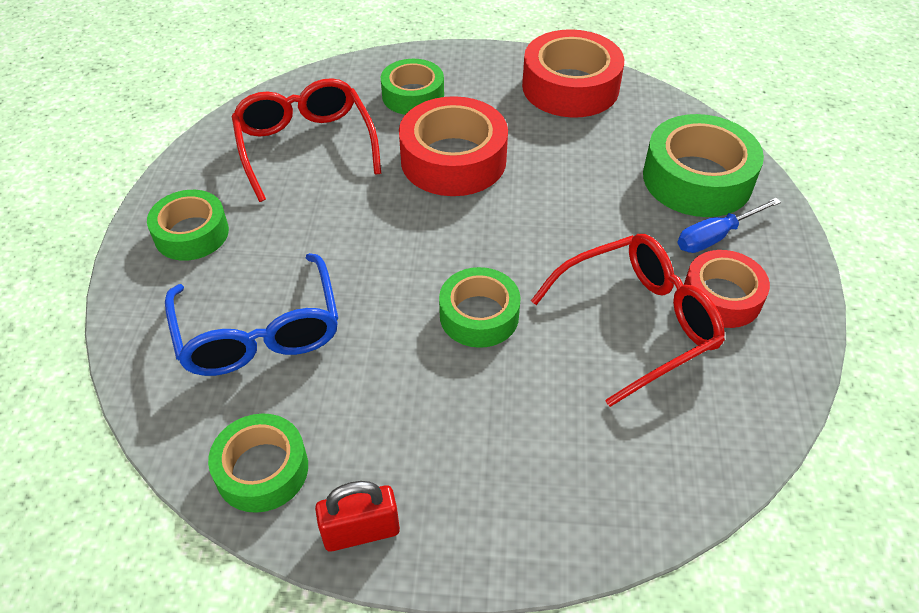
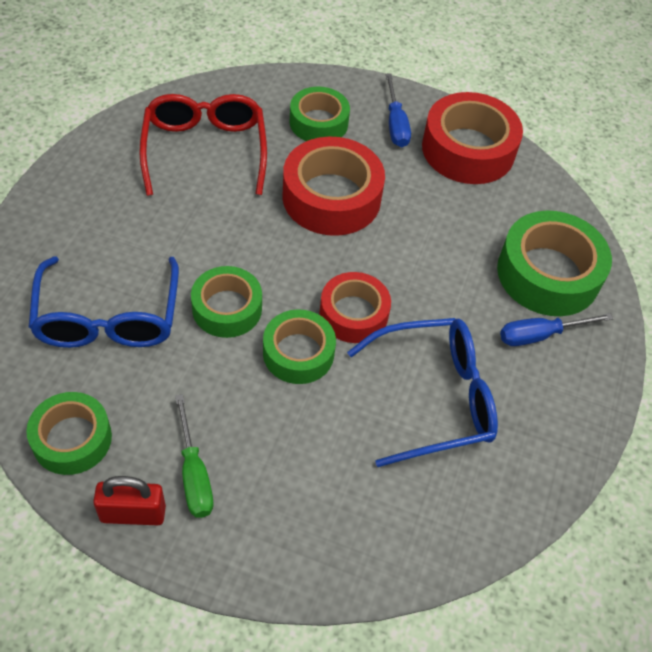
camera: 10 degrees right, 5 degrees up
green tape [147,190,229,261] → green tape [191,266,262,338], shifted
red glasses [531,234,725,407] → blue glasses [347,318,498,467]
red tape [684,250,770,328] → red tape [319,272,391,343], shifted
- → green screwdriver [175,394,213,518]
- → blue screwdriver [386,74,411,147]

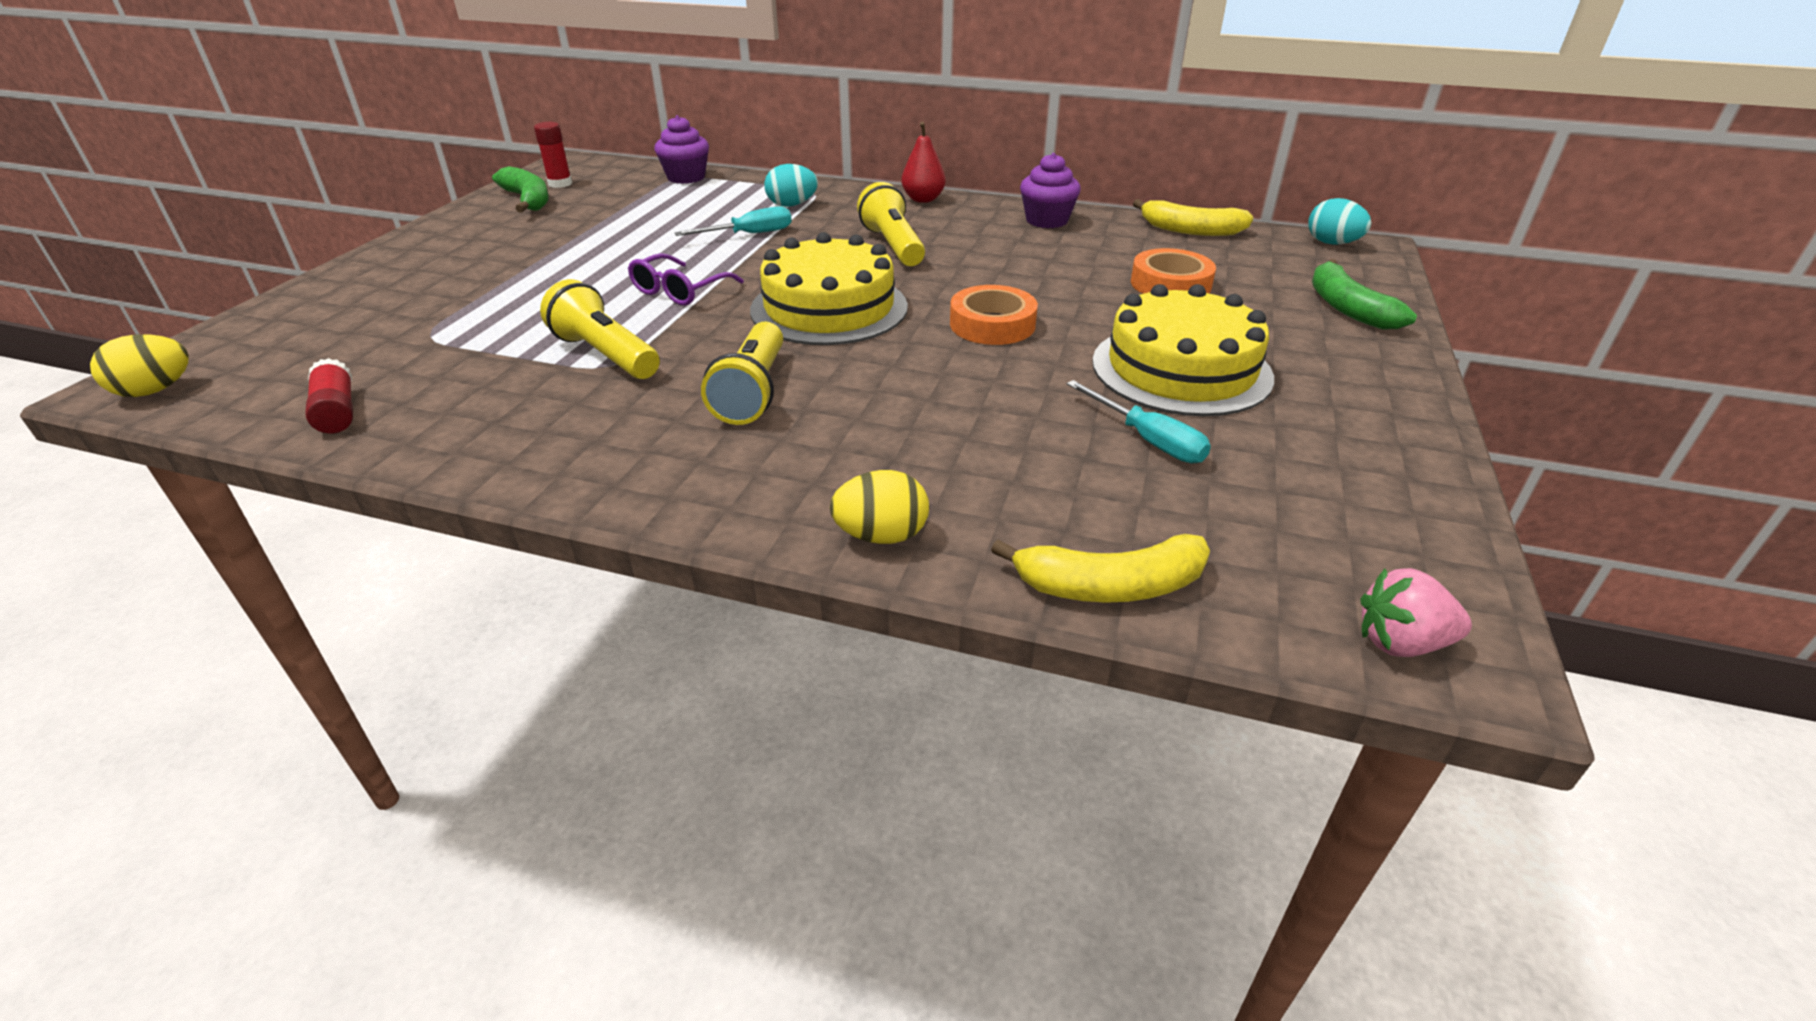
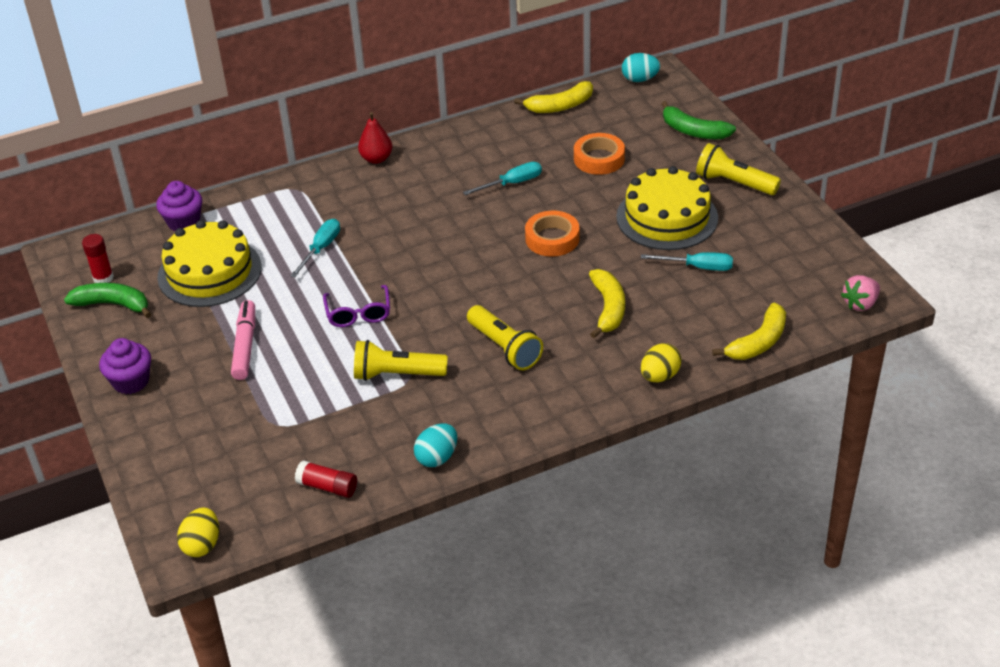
camera: 40 degrees left, 5 degrees up
yellow cake [750,232,908,345] → yellow cake [157,220,262,307], shifted
turquoise egg [764,164,818,207] → turquoise egg [414,423,457,467], shifted
yellow flashlight [857,182,925,266] → yellow flashlight [696,143,781,195], shifted
purple cupcake [1020,153,1081,228] → purple cupcake [99,338,151,394], shifted
- → pink marker [231,300,255,380]
- → turquoise screwdriver [463,162,542,195]
- → yellow banana [589,269,625,338]

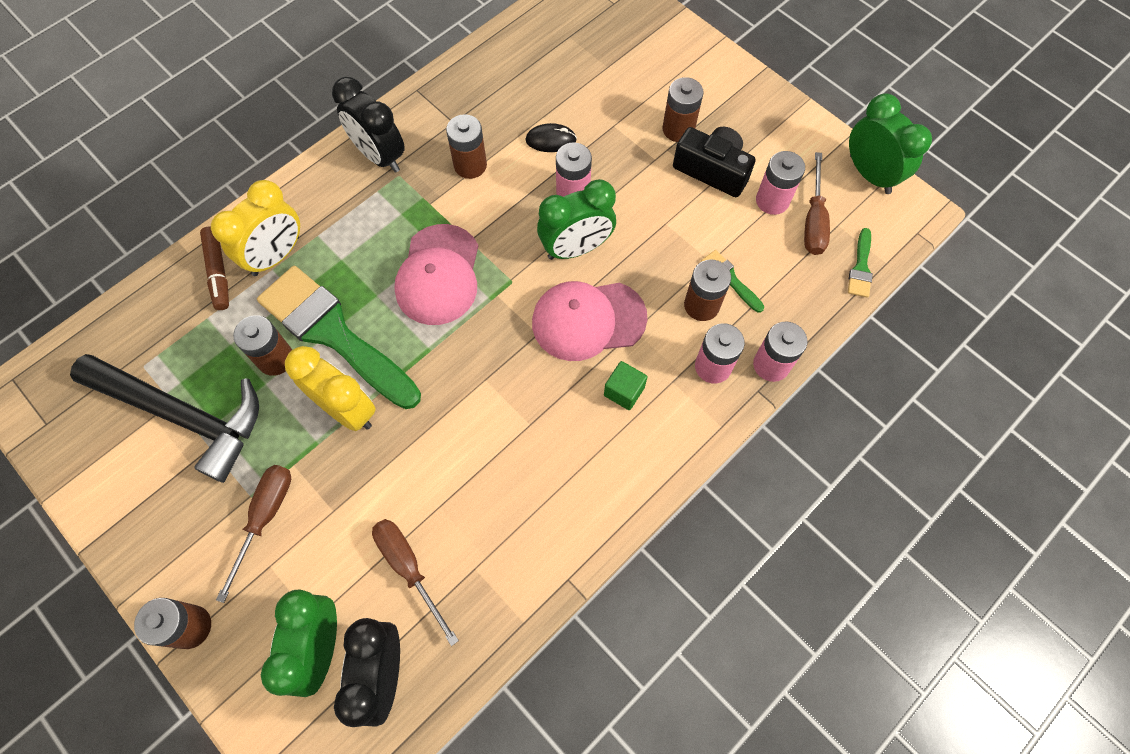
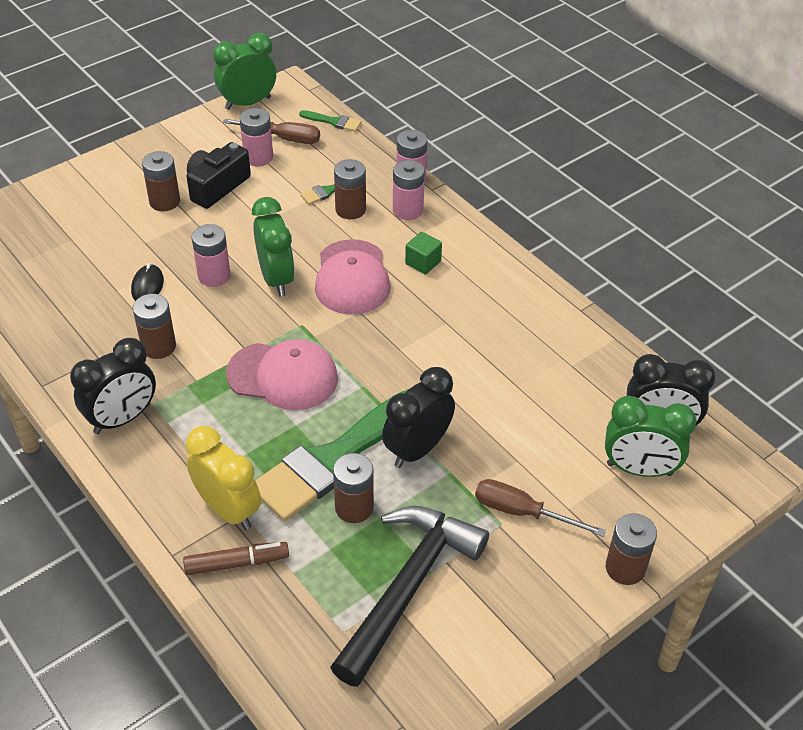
camera: 85 degrees left, 20 degrees down
yellow clock [285,346,376,431] → black clock [382,367,455,468]
brown screwdriver [372,519,459,646] → -

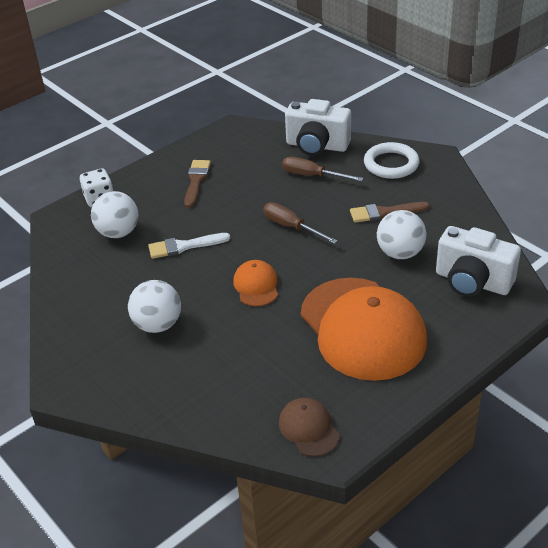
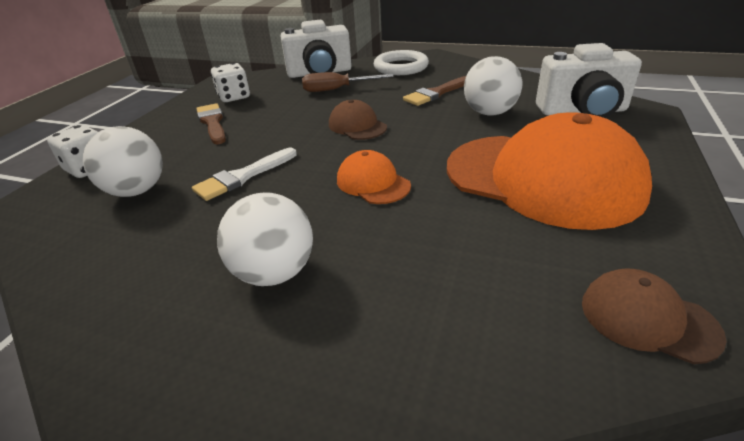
camera: 30 degrees left, 5 degrees down
brown screwdriver [263,202,338,244] → brown cap [329,100,387,140]
- → white dice [211,63,250,102]

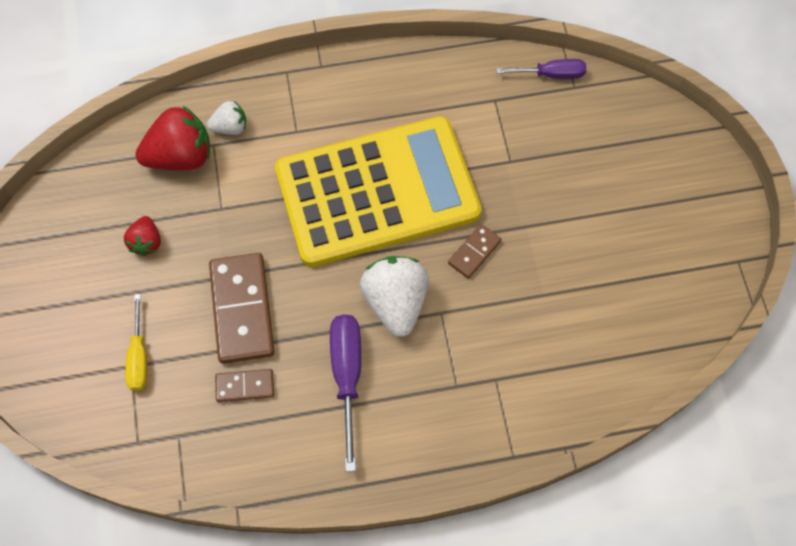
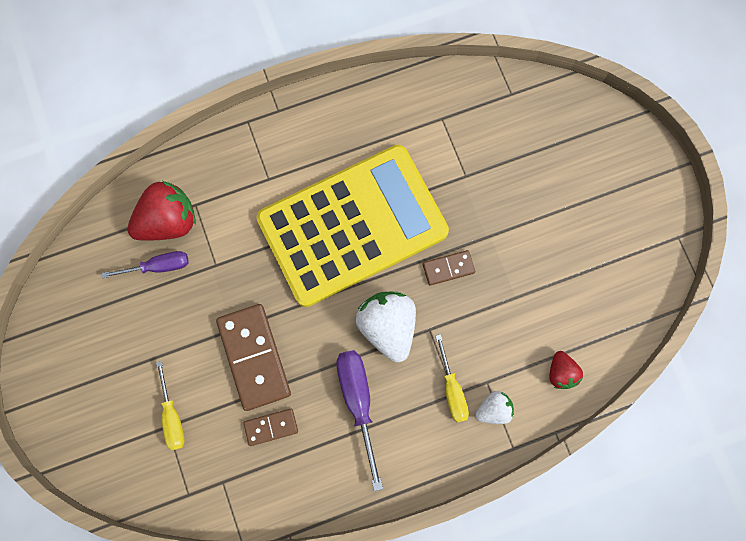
camera: 10 degrees left, 10 degrees up
red strawberry [124,216,161,256] → red strawberry [550,351,583,389], shifted
white strawberry [207,101,246,135] → white strawberry [475,391,514,424], shifted
brown domino [448,224,502,279] → brown domino [423,250,475,286], 45 degrees clockwise
purple screwdriver [496,59,586,79] → purple screwdriver [102,251,189,278], shifted
- → yellow screwdriver [436,334,469,423]

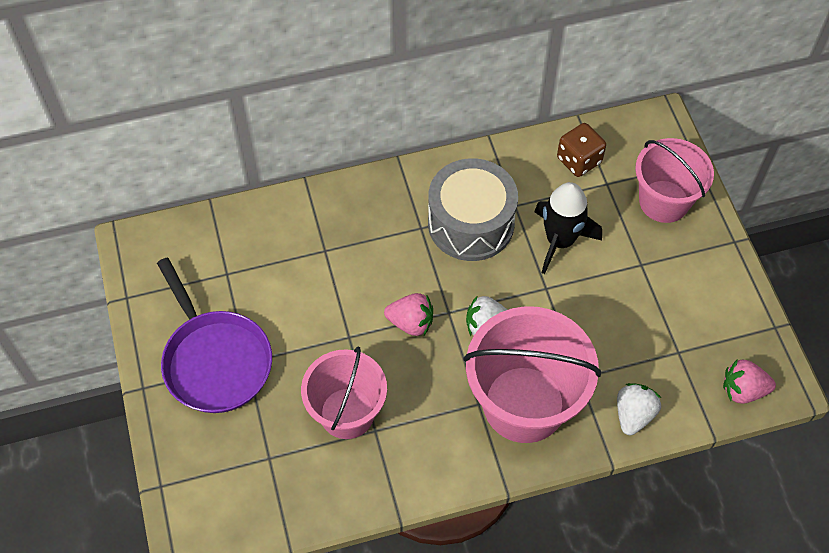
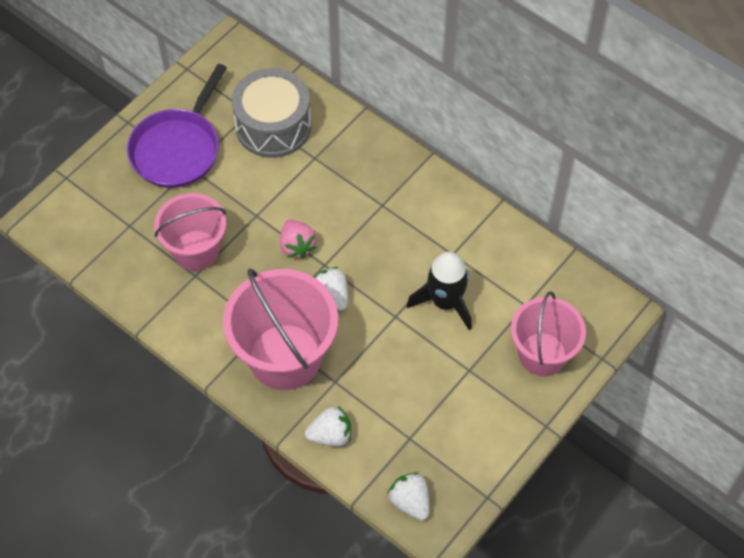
camera: 55 degrees right, 0 degrees up
grey drum [428,158,518,261] → grey drum [232,68,311,158], shifted
brown dice [557,123,606,177] → -
pink strawberry [723,359,776,404] → white strawberry [387,472,430,520]

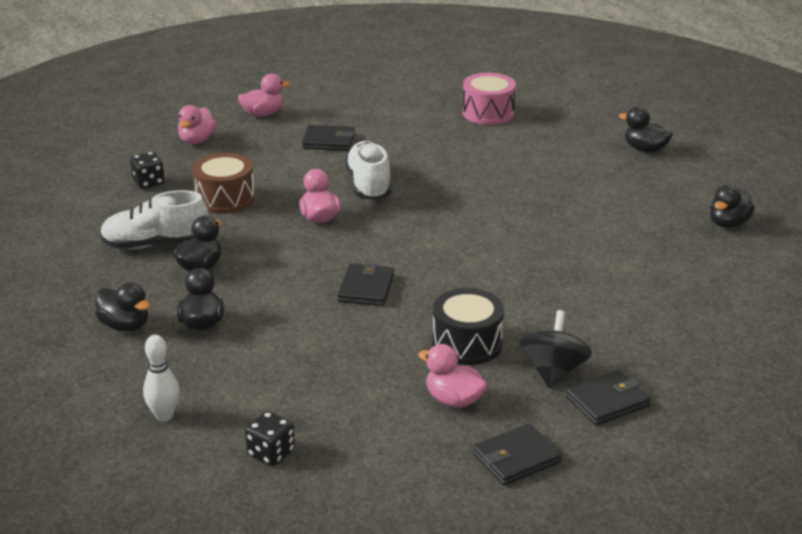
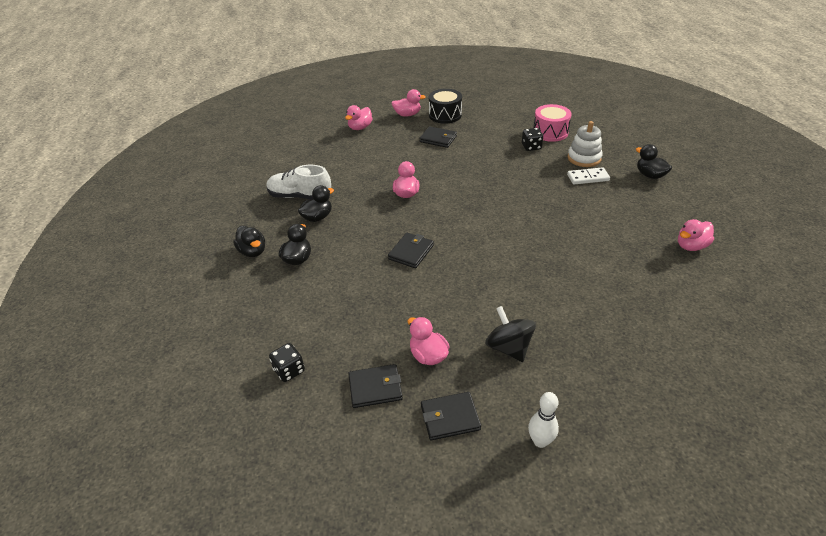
camera: 20 degrees right, 10 degrees up
black dice [130,152,165,189] → black dice [522,128,543,151], shifted
white bowling pin [143,335,180,421] → white bowling pin [528,392,559,448], shifted
brown drum [193,153,255,214] → -
white shoe [345,141,392,200] → -
black drum [432,288,504,365] → black drum [429,89,462,124], shifted
black spinning top [519,310,592,388] → black spinning top [485,306,536,362], 60 degrees counterclockwise
black wallet [566,370,650,426] → black wallet [348,364,403,408], shifted
black duck [710,185,755,228] → pink duck [678,219,714,251]
- → white domino [567,167,610,185]
- → white stacking toy [568,121,603,167]

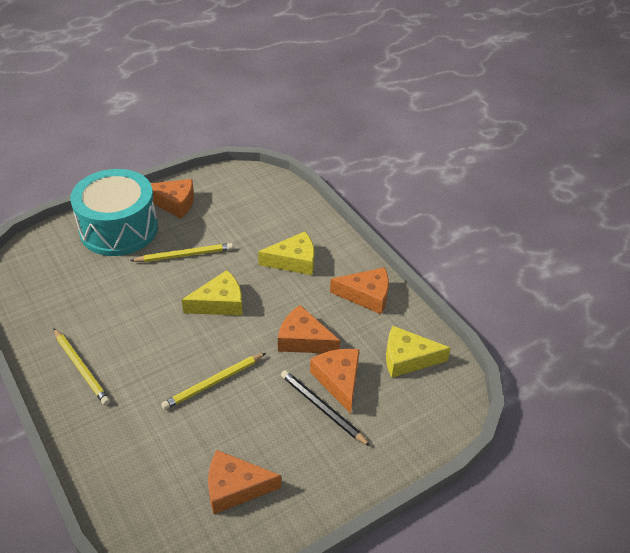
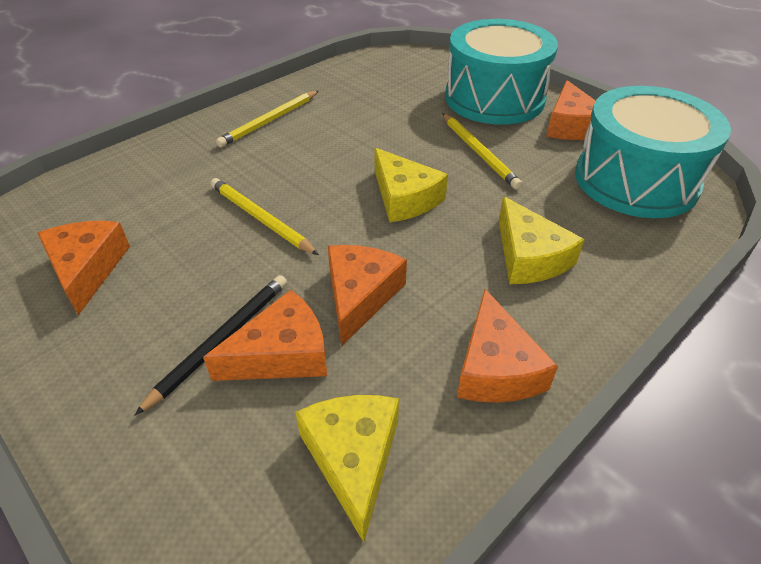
camera: 80 degrees right, 0 degrees up
- → turquoise drum [575,86,731,218]

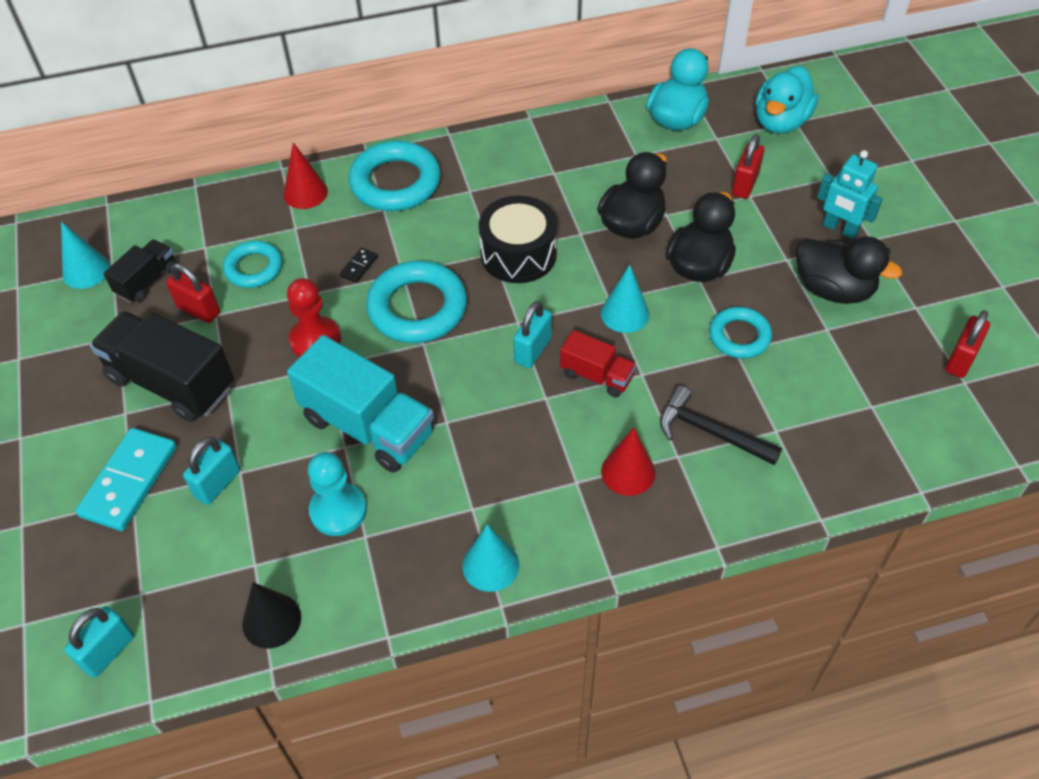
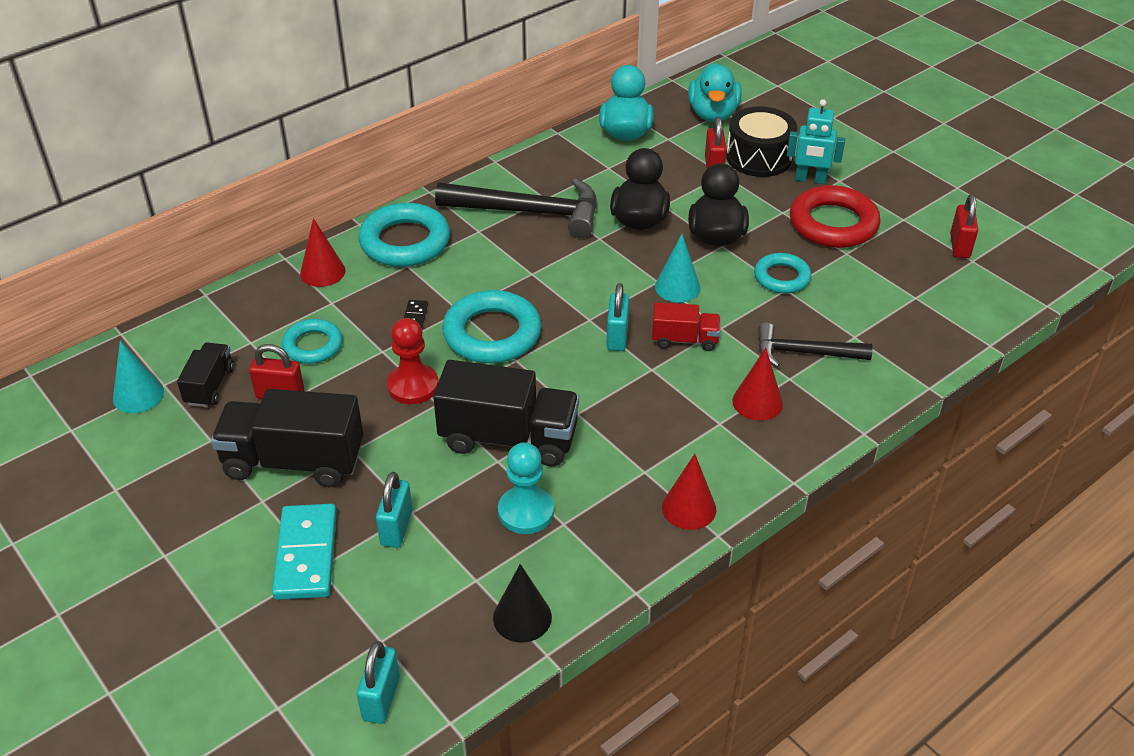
camera: 25 degrees left, 10 degrees down
turquoise truck [287,335,434,473] → black truck [433,360,579,466]
turquoise cone [462,524,519,592] → red cone [662,454,716,530]
black drum [479,196,557,283] → black drum [726,107,797,177], shifted
black duck [796,236,902,304] → red ring [790,185,881,248]
- → black hammer [435,178,597,238]

